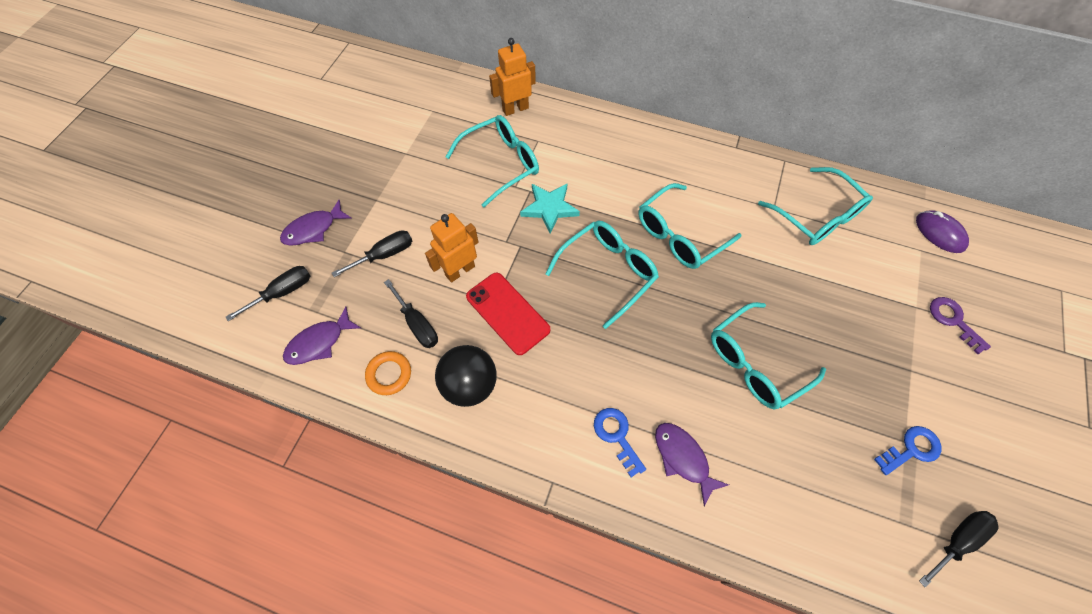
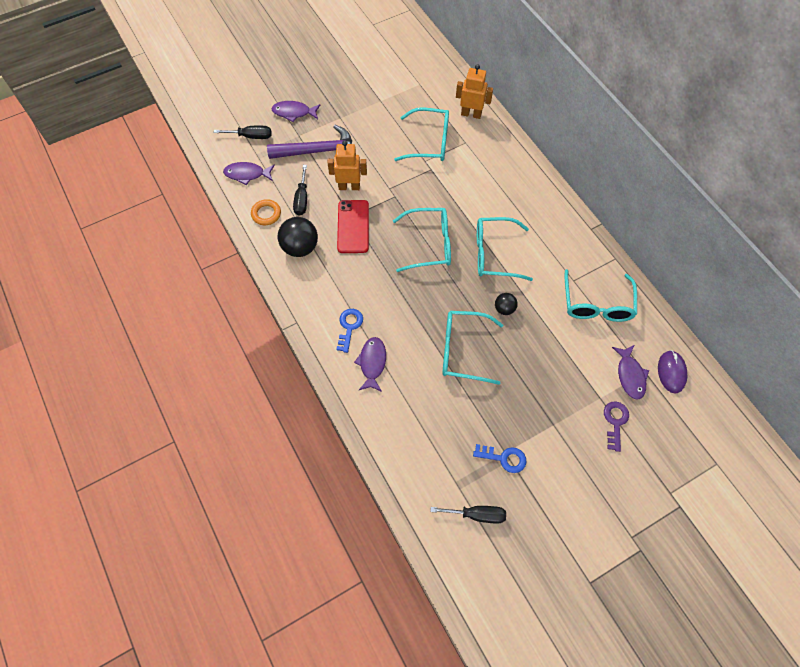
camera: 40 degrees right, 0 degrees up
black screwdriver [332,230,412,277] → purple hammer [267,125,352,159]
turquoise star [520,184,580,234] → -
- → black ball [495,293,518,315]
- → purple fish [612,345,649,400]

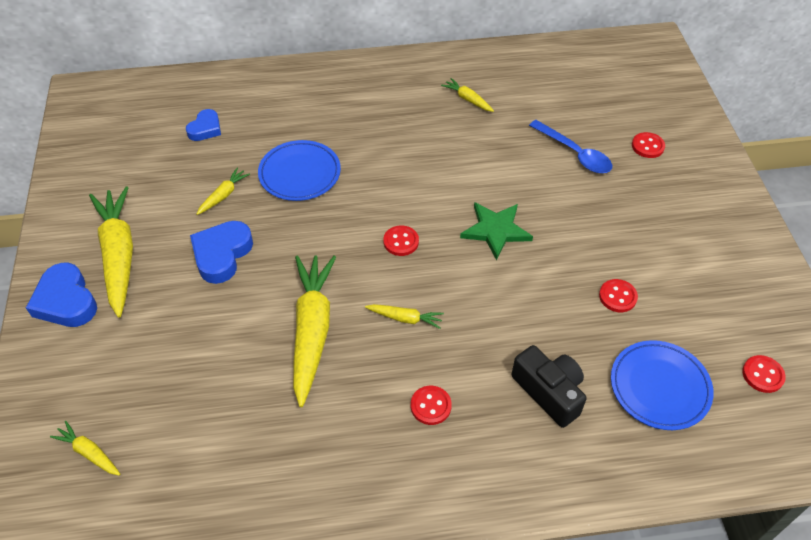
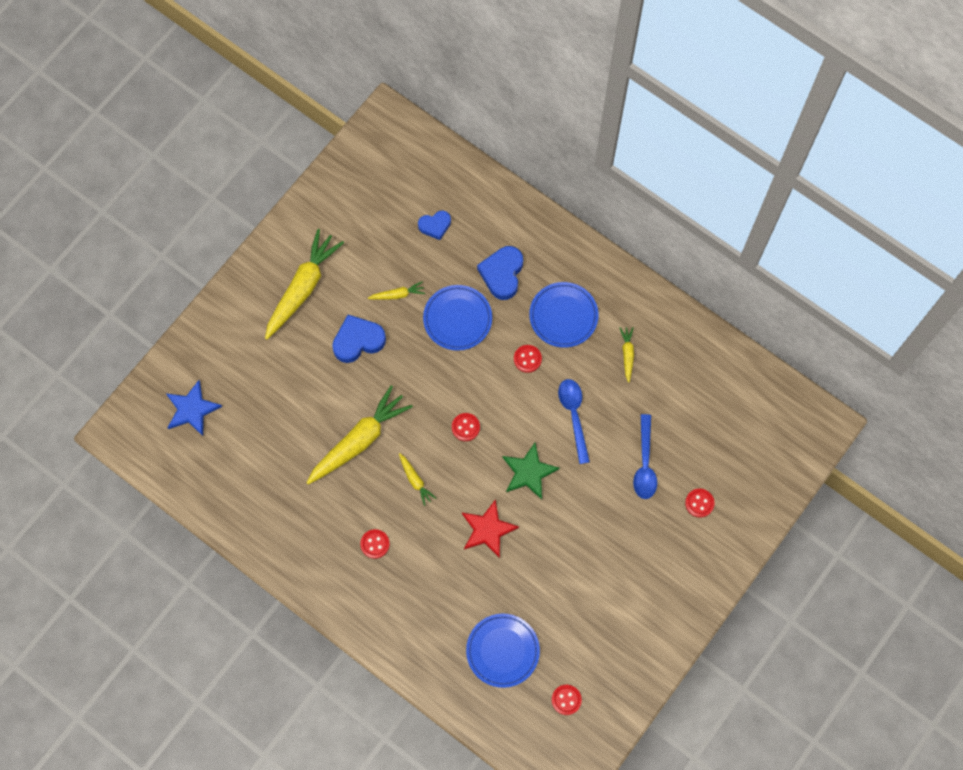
camera: 45 degrees right, 20 degrees up
blue heart [26,263,97,327] → blue heart [477,246,523,300], shifted
yellow carrot [50,421,121,476] → blue star [166,380,222,436]
black camera [511,345,587,428] → -
red button [599,279,638,312] → red button [514,345,542,373], shifted
- → red star [462,499,519,558]
- → blue plate [529,282,598,348]
- → blue spoon [558,379,590,464]

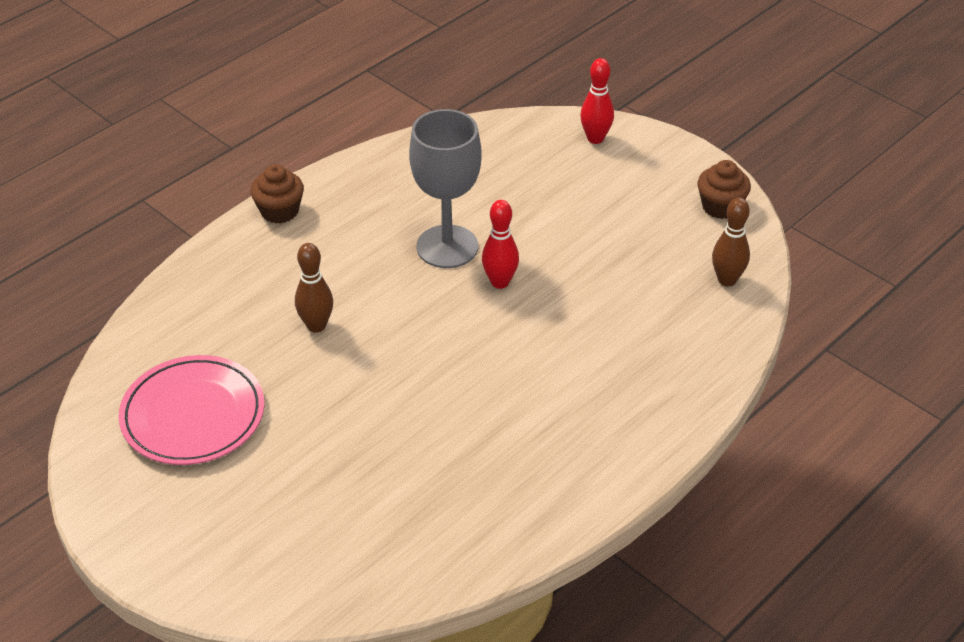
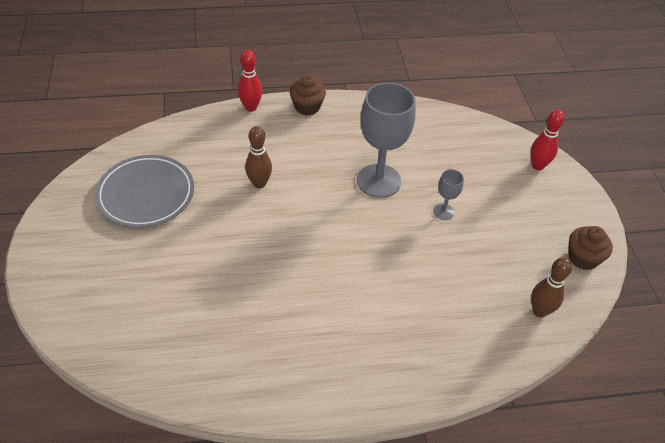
camera: 35 degrees right, 5 degrees up
pink plate [118,355,265,465] → grey plate [95,155,194,228]
red bowling pin [482,200,519,289] → red bowling pin [238,50,262,112], shifted
- → grey goblet [433,169,464,220]

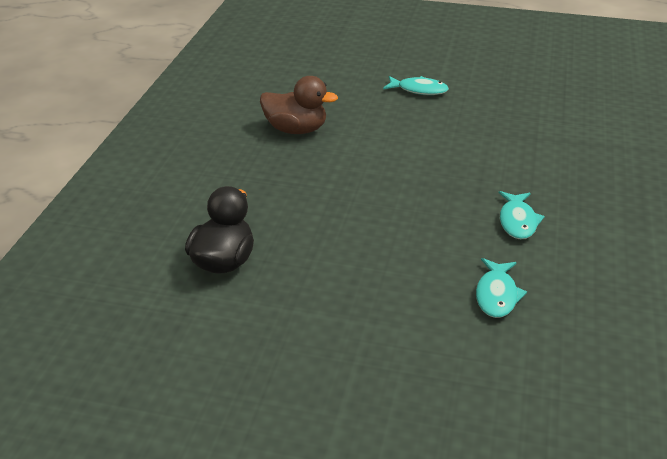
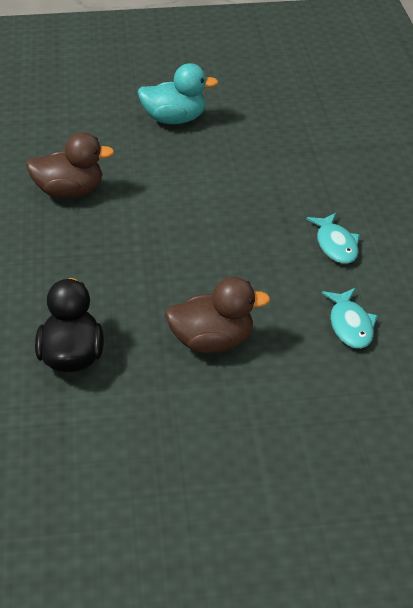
camera: 20 degrees left, 5 degrees up
turquoise fish [383,76,449,95] → turquoise duck [138,63,218,124]
- → brown duck [165,277,271,353]

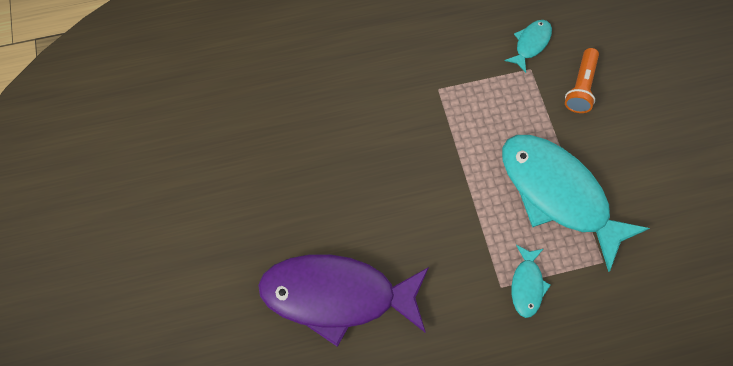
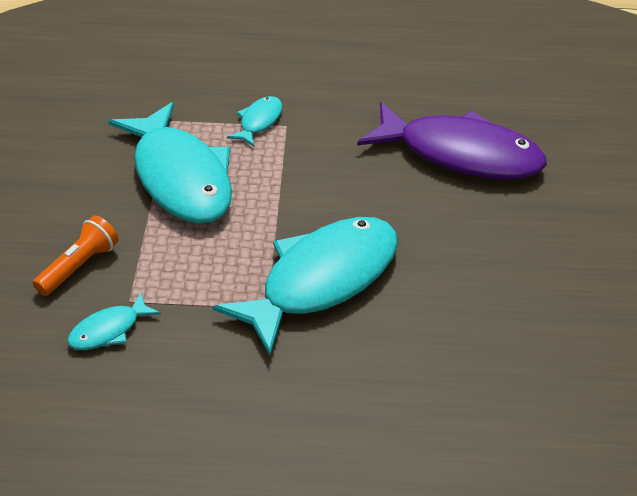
camera: 165 degrees left, 25 degrees down
- → turquoise fish [213,217,398,355]

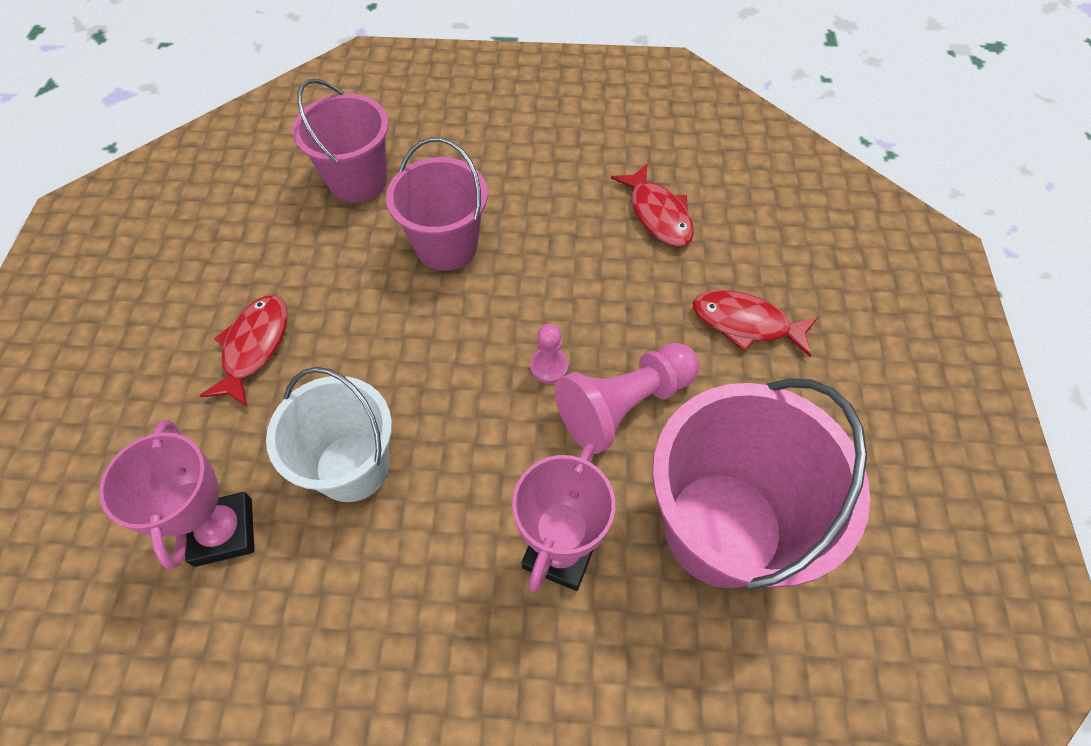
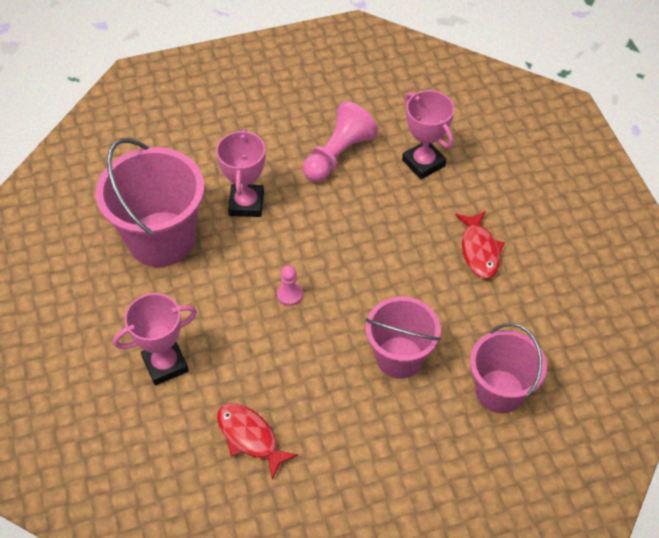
camera: 160 degrees right, 5 degrees down
white bucket [266,367,392,502] → -
pink pawn [555,343,699,454] → pink pawn [303,101,378,182], shifted
red fish [693,290,818,357] → pink trophy [113,293,197,385]

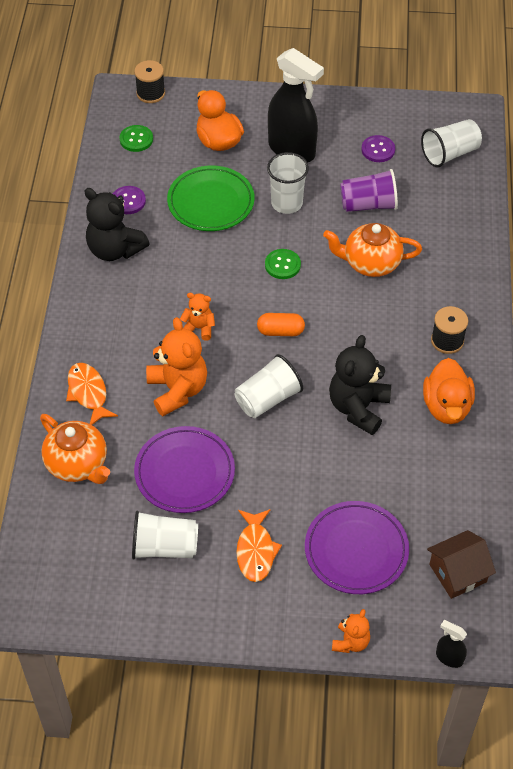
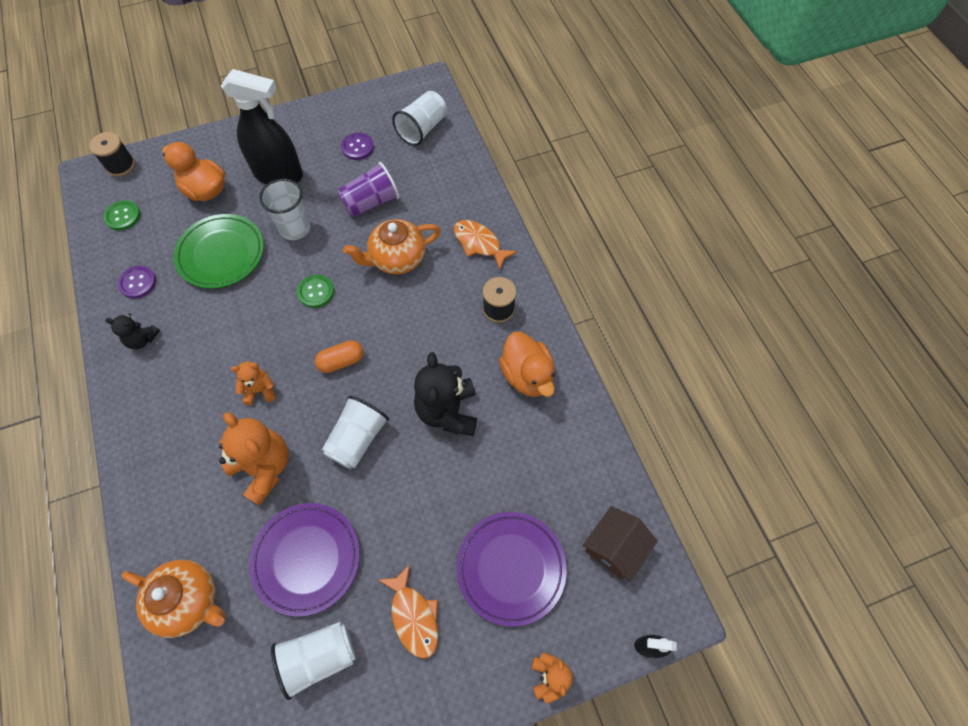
camera: 25 degrees left, 10 degrees up
orange fish [66,363,118,425] → orange fish [454,220,517,270], shifted
black teddy bear [84,188,150,261] → black teddy bear [105,314,160,349], x0.54

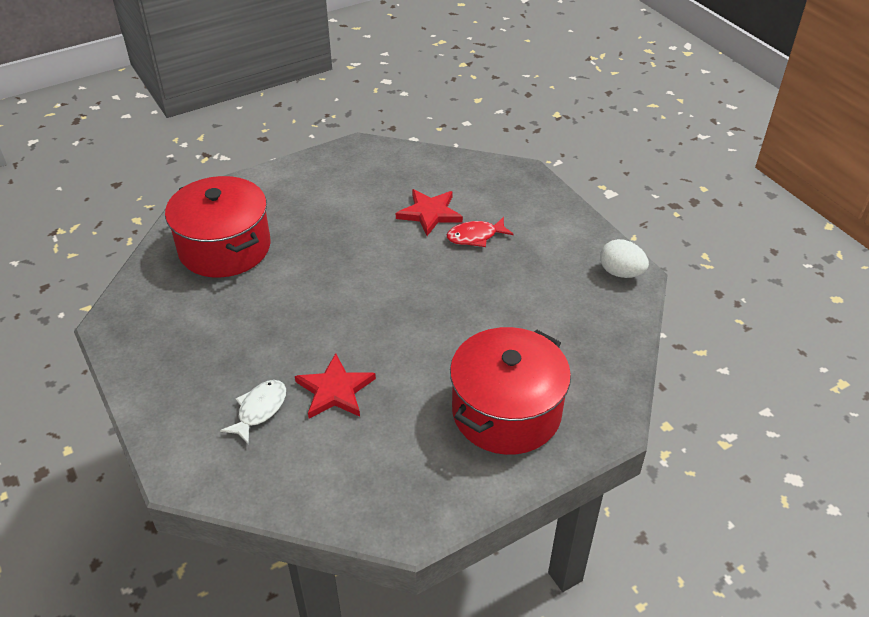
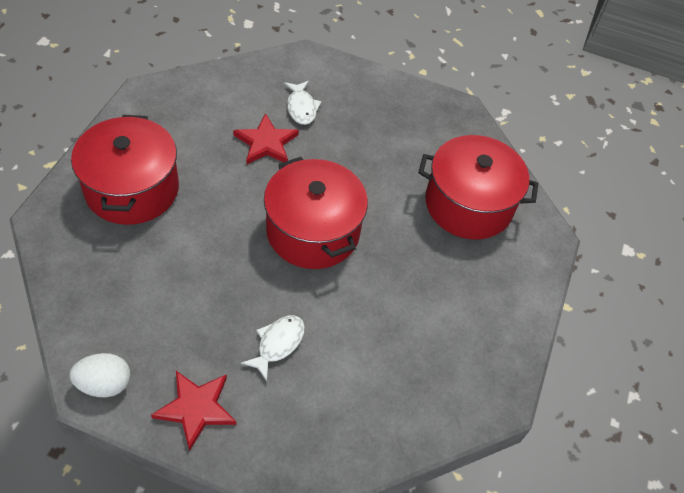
camera: 135 degrees right, 10 degrees up
red star [396,189,463,236] → red star [151,371,236,451], shifted
red fish [447,217,514,247] → white fish [241,315,305,381]
- → red pot [264,157,368,269]

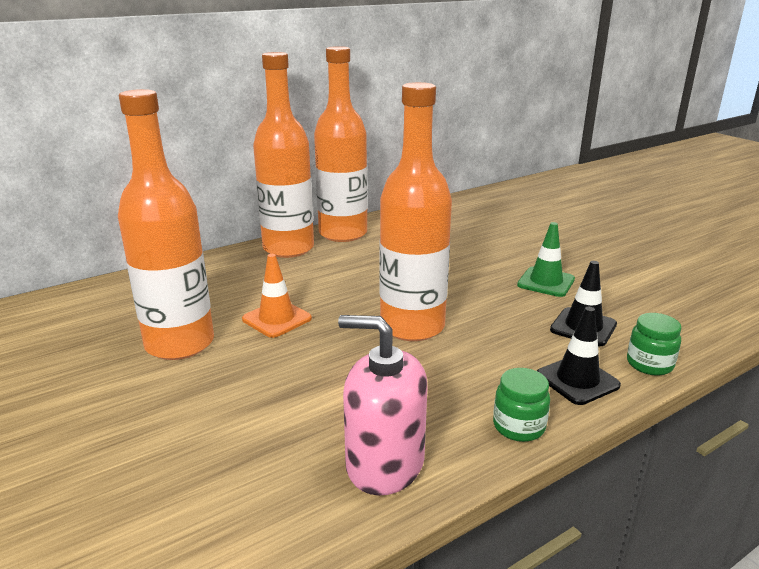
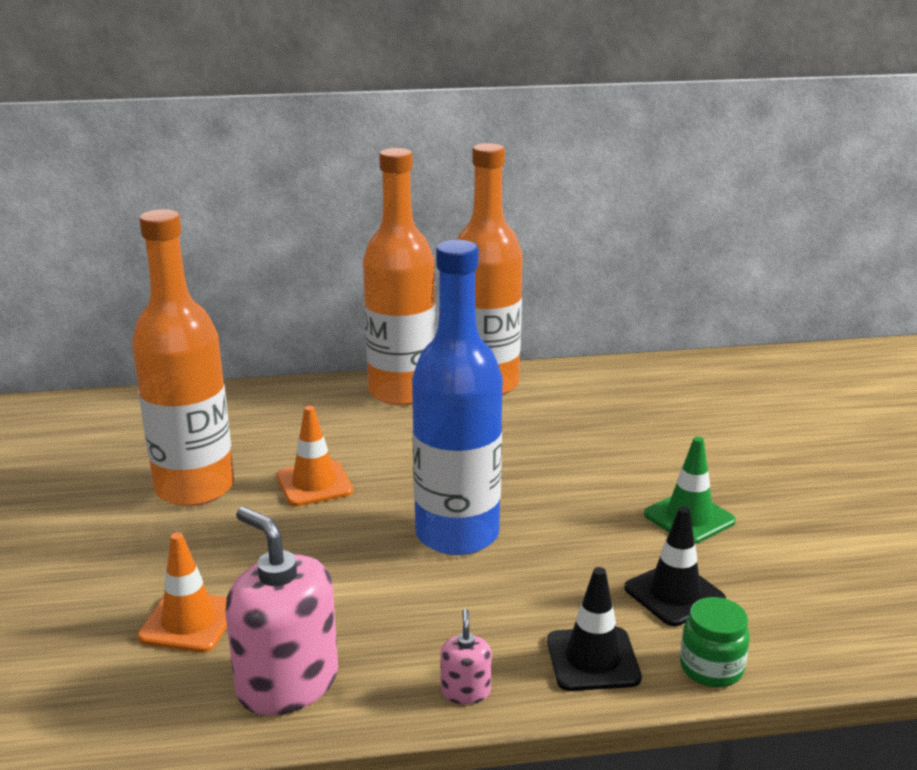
camera: 25 degrees right, 0 degrees up
orange bottle [380,82,452,341] → blue bottle [412,240,503,555]
green jar [493,368,550,442] → pink soap dispenser [440,609,492,704]
- → orange traffic cone [137,532,227,653]

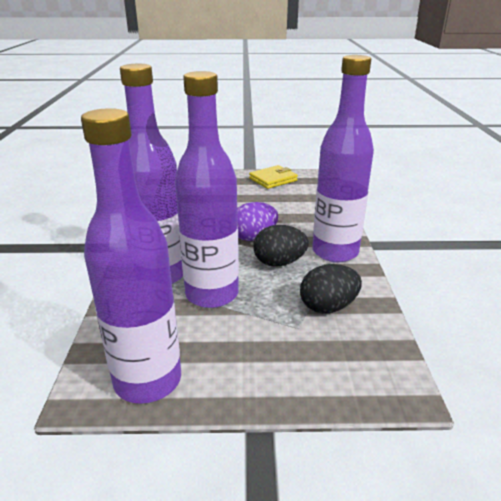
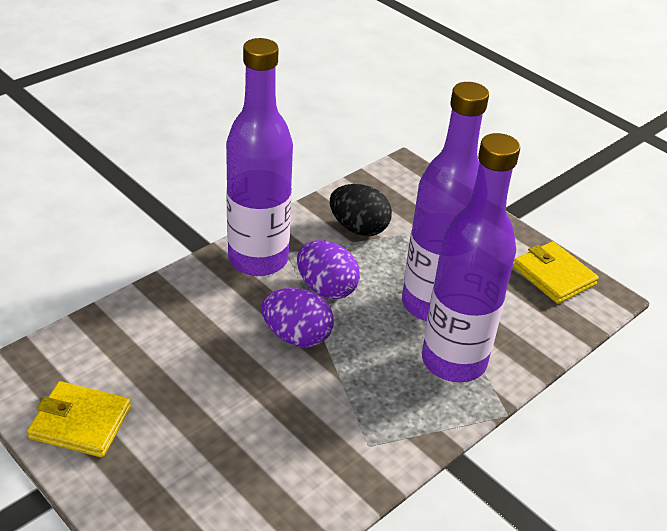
camera: 135 degrees left, 10 degrees up
purple bottle [81,108,181,404] → yellow wallet [513,241,599,304]
black egg [253,225,309,267] → purple egg [297,240,360,300]

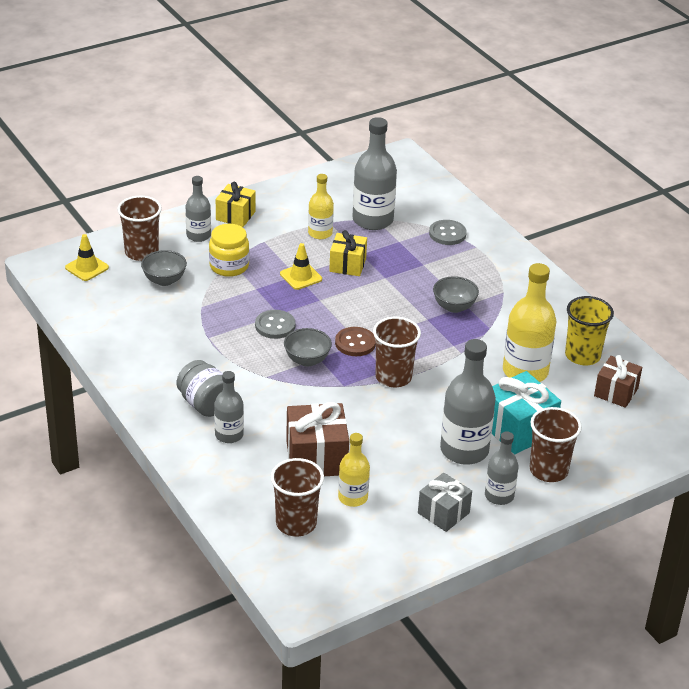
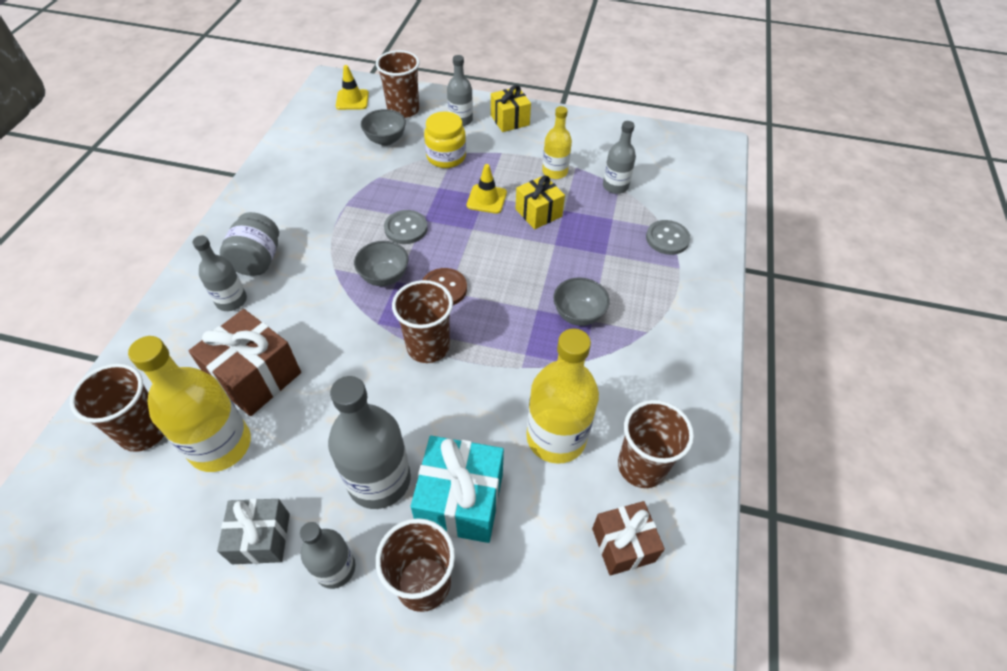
camera: 45 degrees right, 15 degrees up
yellow bottle [338,433,370,507] → yellow bottle [128,336,251,472], x1.71
grey bottle [352,117,397,230] → grey bottle [603,121,636,194], x0.59
yellow cup [565,296,614,365] → brown cup [618,400,694,488]

